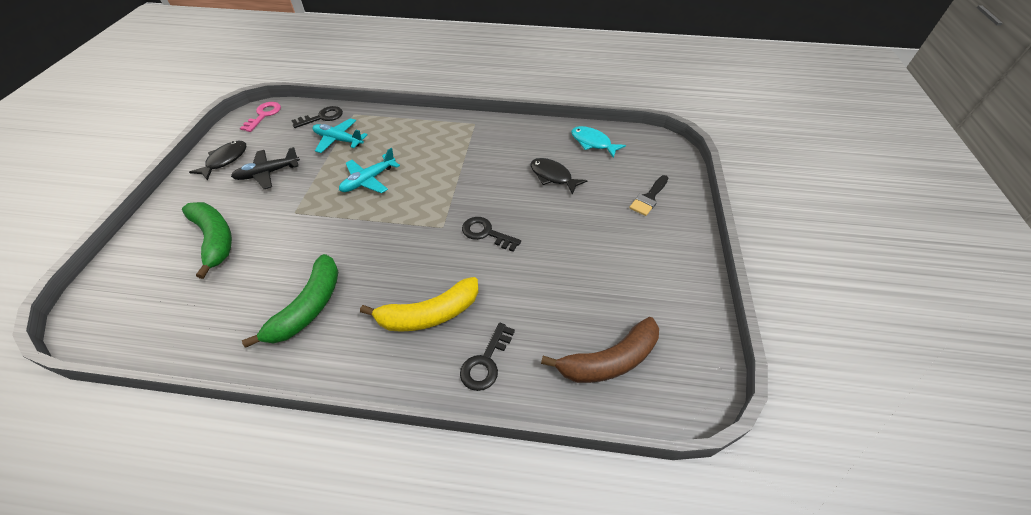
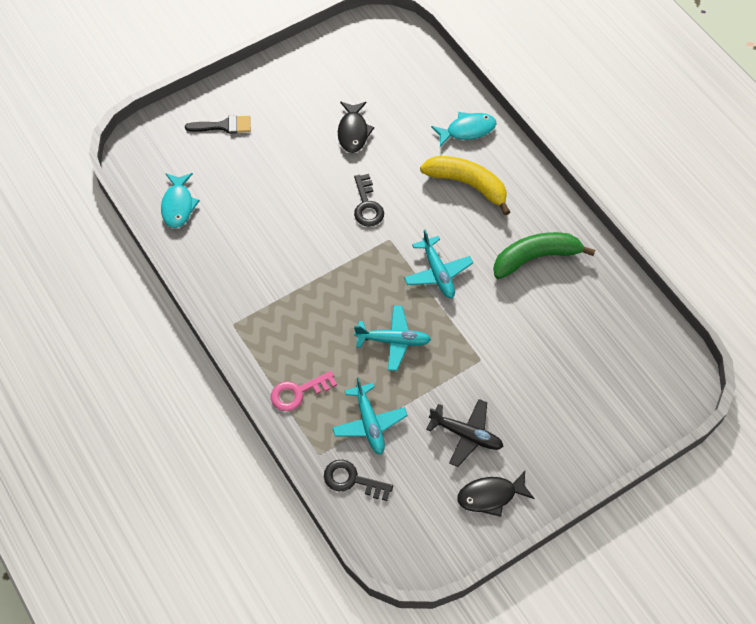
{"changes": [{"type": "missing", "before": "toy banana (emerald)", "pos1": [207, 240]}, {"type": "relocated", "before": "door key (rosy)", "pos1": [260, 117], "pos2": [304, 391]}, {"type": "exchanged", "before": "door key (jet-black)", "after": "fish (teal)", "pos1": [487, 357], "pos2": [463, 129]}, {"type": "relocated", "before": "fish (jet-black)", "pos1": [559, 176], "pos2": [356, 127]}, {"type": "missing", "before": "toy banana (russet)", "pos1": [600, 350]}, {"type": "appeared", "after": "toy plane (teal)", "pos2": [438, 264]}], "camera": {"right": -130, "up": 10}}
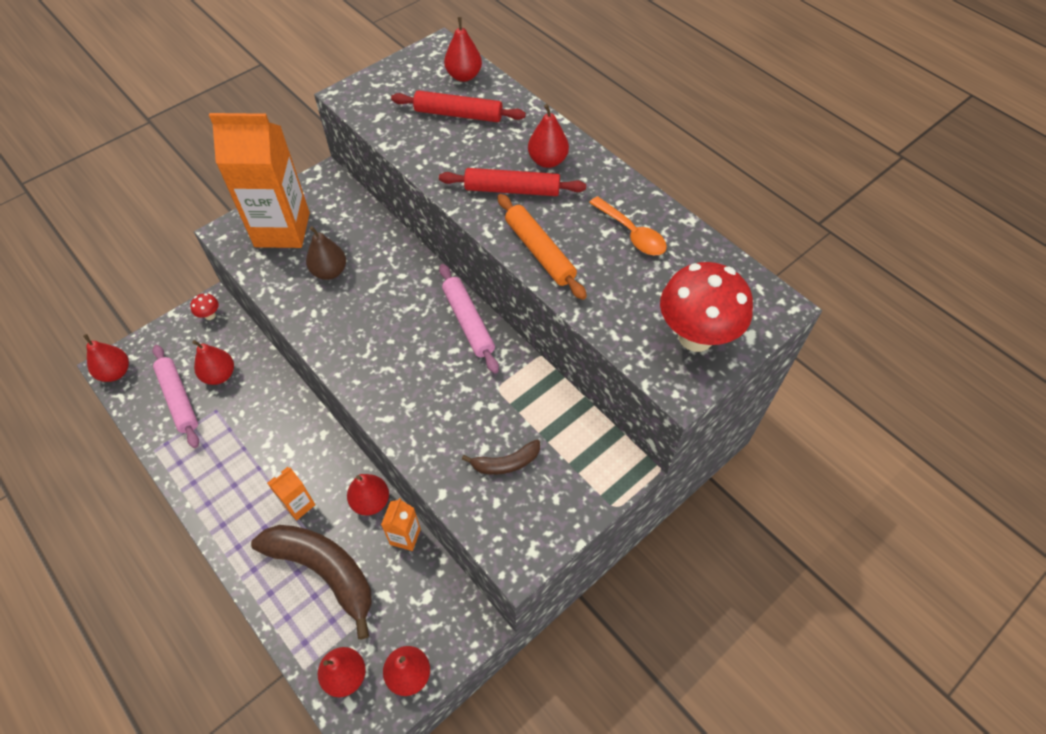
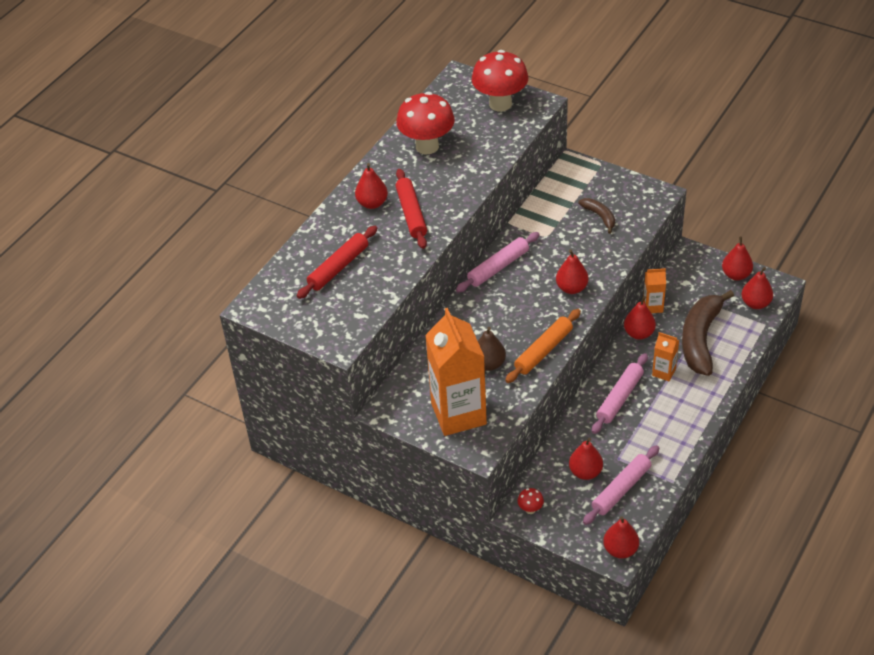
{"changes": [{"type": "spun", "before": "pastry roller (scarlet)", "pos1": [458, 106], "pos2": [337, 262], "turn": 45}, {"type": "relocated", "before": "pear fruit (scarlet)", "pos1": [463, 49], "pos2": [572, 271]}, {"type": "relocated", "before": "pastry roller (bright orange)", "pos1": [542, 247], "pos2": [543, 346]}, {"type": "exchanged", "before": "tablespoon (bright orange)", "after": "toadstool (scarlet)", "pos1": [628, 225], "pos2": [425, 123]}, {"type": "appeared", "after": "pastry roller (rosy)", "pos2": [620, 393]}], "camera": {"right": -105, "up": -10}}
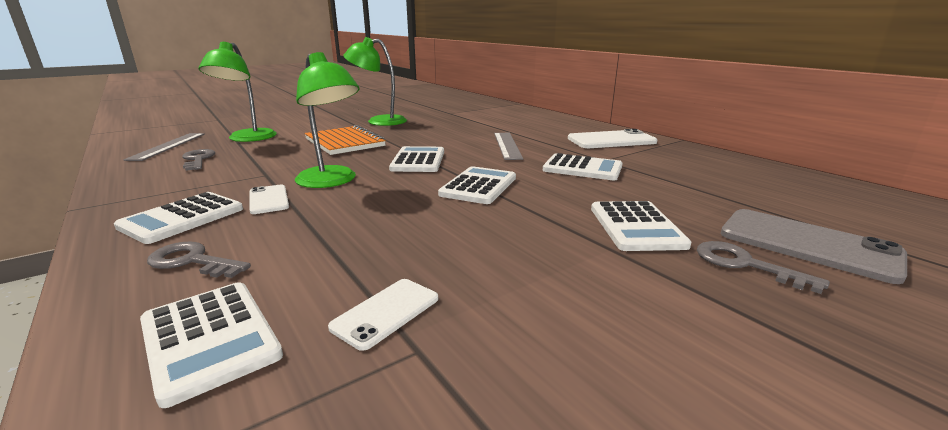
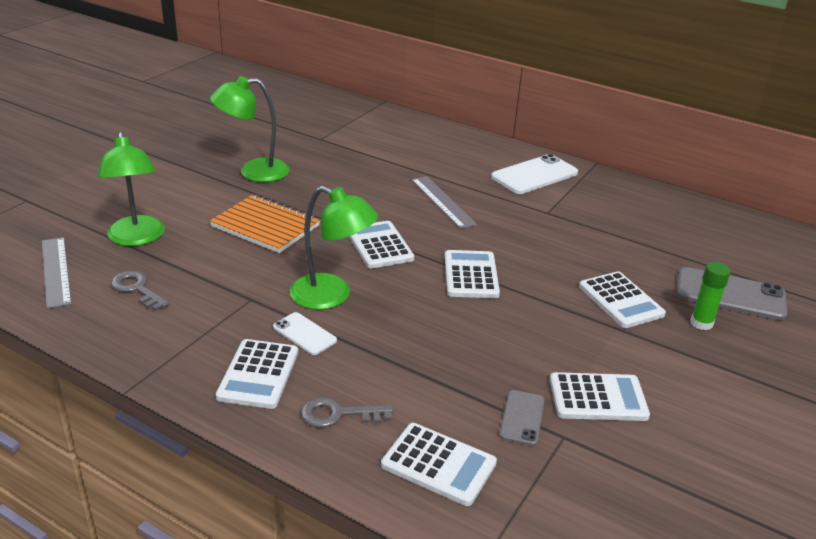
{"changes": [{"type": "colour", "before": "phone (white)", "after": "phone (grey)", "pos1": [383, 315], "pos2": [522, 418]}, {"type": "relocated", "before": "calculator (white)", "pos1": [583, 166], "pos2": [600, 396]}, {"type": "exchanged", "before": "door key (grey)", "after": "glue (emerald)", "pos1": [763, 267], "pos2": [710, 296]}], "camera": {"right": -25, "up": 10}}
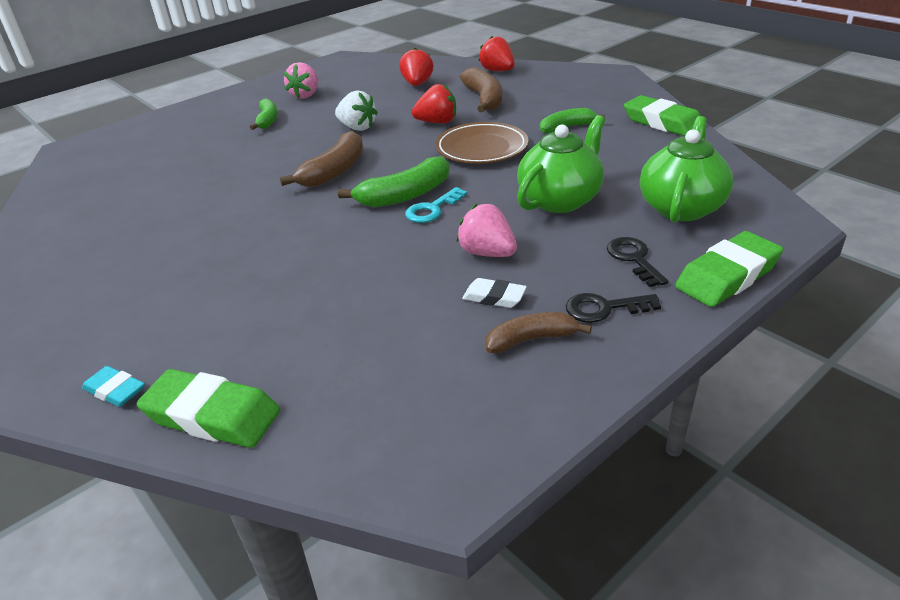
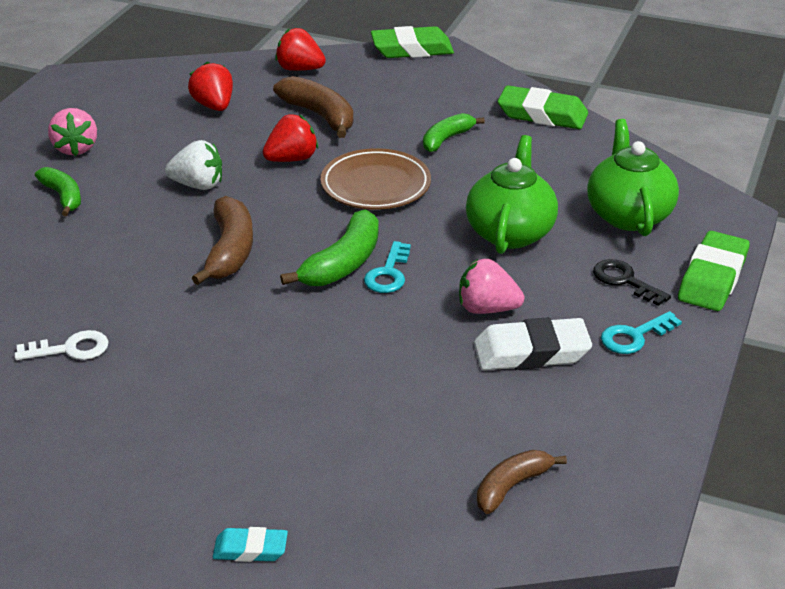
{"changes": [{"type": "relocated", "before": "gum eraser (emerald)", "pos1": [208, 408], "pos2": [412, 42]}, {"type": "size", "before": "gum eraser (white)", "pos1": [494, 293], "pos2": [533, 343], "scale": 1.8}, {"type": "relocated", "before": "toy banana (russet)", "pos1": [539, 332], "pos2": [522, 482]}, {"type": "colour", "before": "door key (jet-black)", "after": "door key (teal)", "pos1": [613, 308], "pos2": [641, 332]}, {"type": "appeared", "after": "door key (white)", "pos2": [62, 345]}], "camera": {"right": -30, "up": 0}}
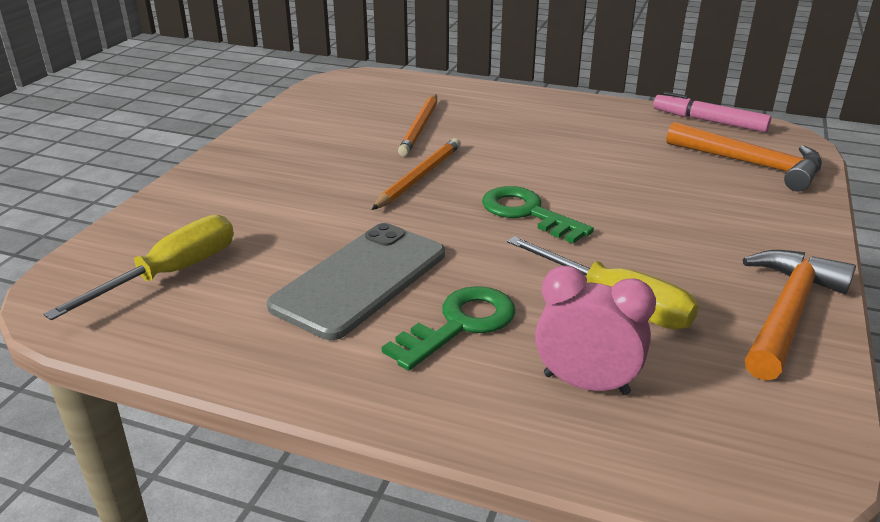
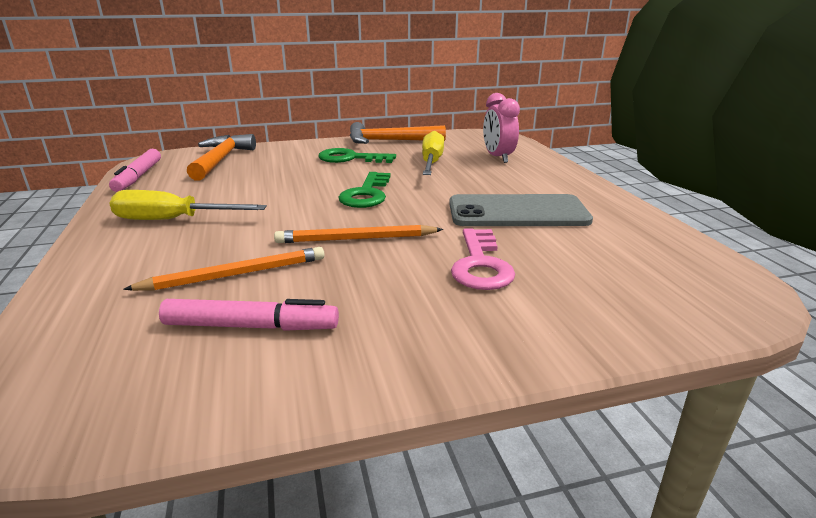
{"changes": [{"type": "relocated", "before": "hand screwdriver (bright yellow)", "pos1": [139, 267], "pos2": [188, 205]}, {"type": "relocated", "before": "door key (emerald)", "pos1": [449, 328], "pos2": [357, 155]}, {"type": "appeared", "after": "marker pen (rosy)", "pos2": [249, 315]}, {"type": "appeared", "after": "door key (rosy)", "pos2": [483, 259]}], "camera": {"right": -125, "up": -5}}
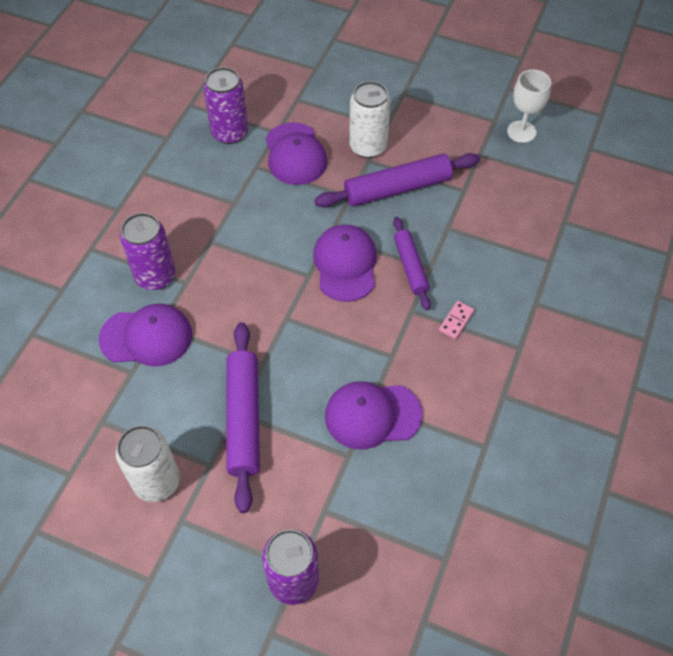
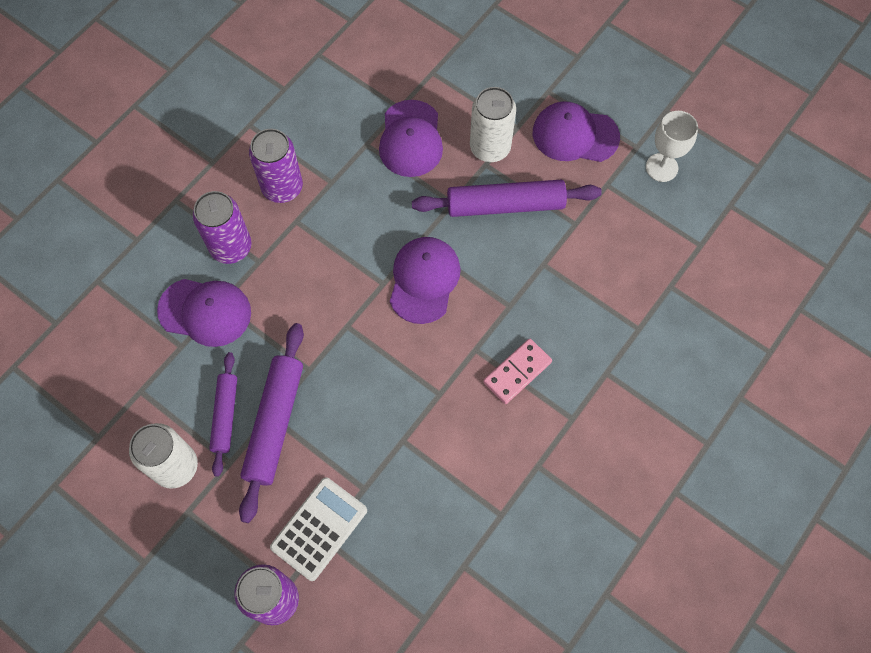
{"changes": [{"type": "relocated", "before": "can (purple)", "pos1": [225, 105], "pos2": [276, 166]}, {"type": "relocated", "before": "cap (purple)", "pos1": [373, 415], "pos2": [576, 131]}, {"type": "relocated", "before": "pastry roller (purple)", "pos1": [412, 263], "pos2": [223, 414]}, {"type": "size", "before": "domino piece (rosy)", "pos1": [456, 320], "pos2": [517, 371], "scale": 1.58}, {"type": "appeared", "after": "calculator (white)", "pos2": [318, 529]}], "camera": {"right": 15, "up": 10}}
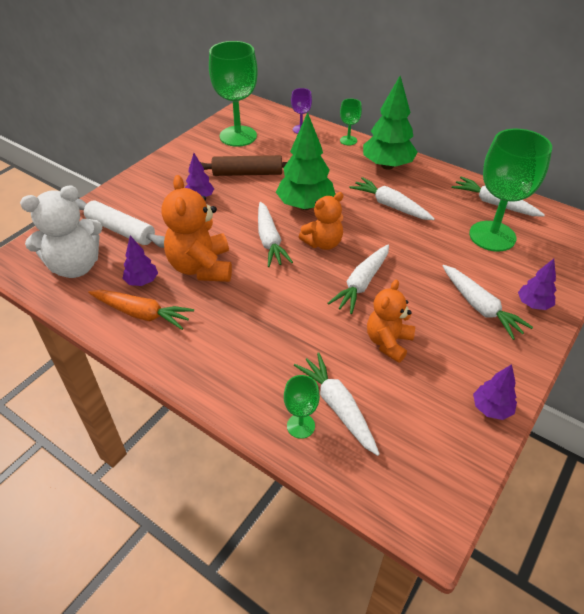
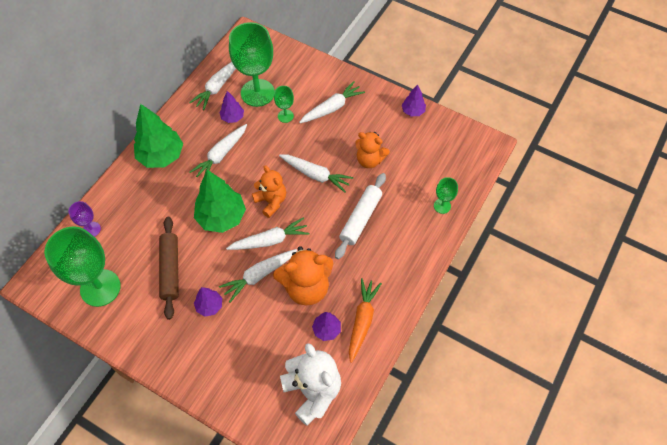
{"changes": [{"type": "relocated", "before": "pastry roller (white)", "pos1": [120, 223], "pos2": [360, 216]}, {"type": "relocated", "before": "root vegetable (white)", "pos1": [337, 404], "pos2": [258, 275]}, {"type": "relocated", "before": "chalice (emerald)", "pos1": [351, 122], "pos2": [284, 104]}, {"type": "relocated", "before": "tree (purple)", "pos1": [537, 284], "pos2": [231, 107]}], "camera": {"right": -95, "up": 15}}
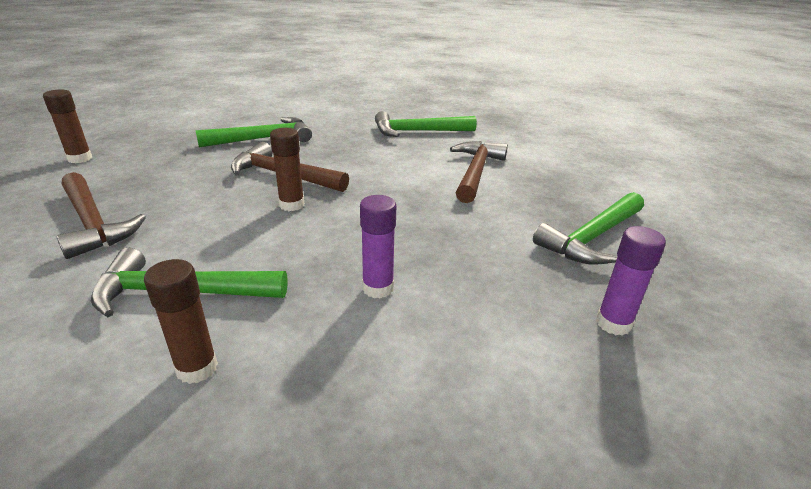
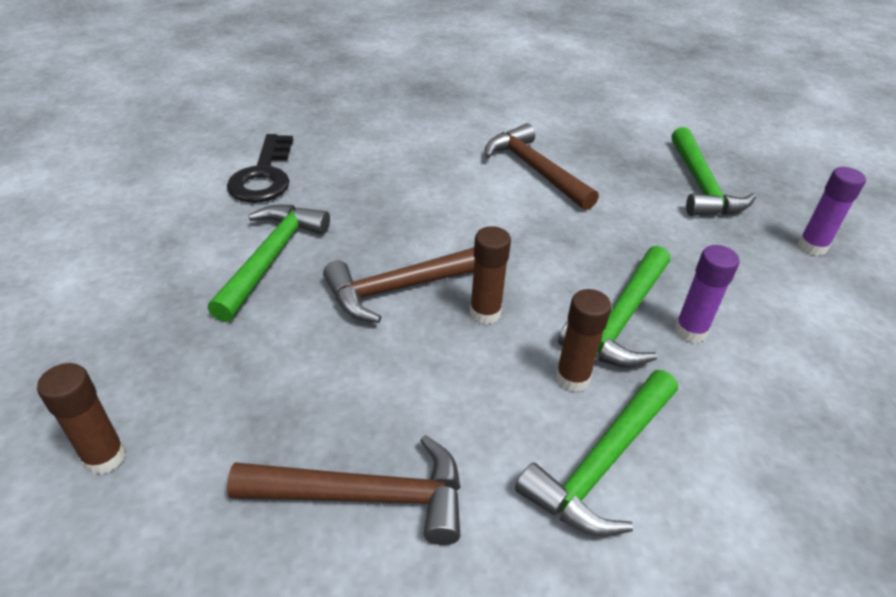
{"changes": [{"type": "relocated", "before": "glue (russet)", "pos1": [181, 321], "pos2": [584, 340]}, {"type": "relocated", "before": "carpenter's hammer (emerald)", "pos1": [426, 124], "pos2": [614, 306]}, {"type": "appeared", "after": "door key (jet-black)", "pos2": [260, 168]}], "camera": {"right": -50, "up": 10}}
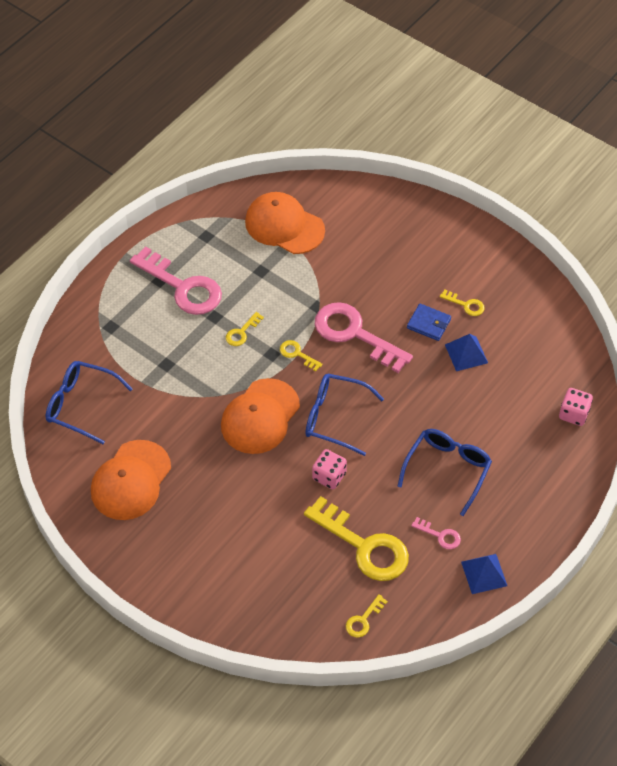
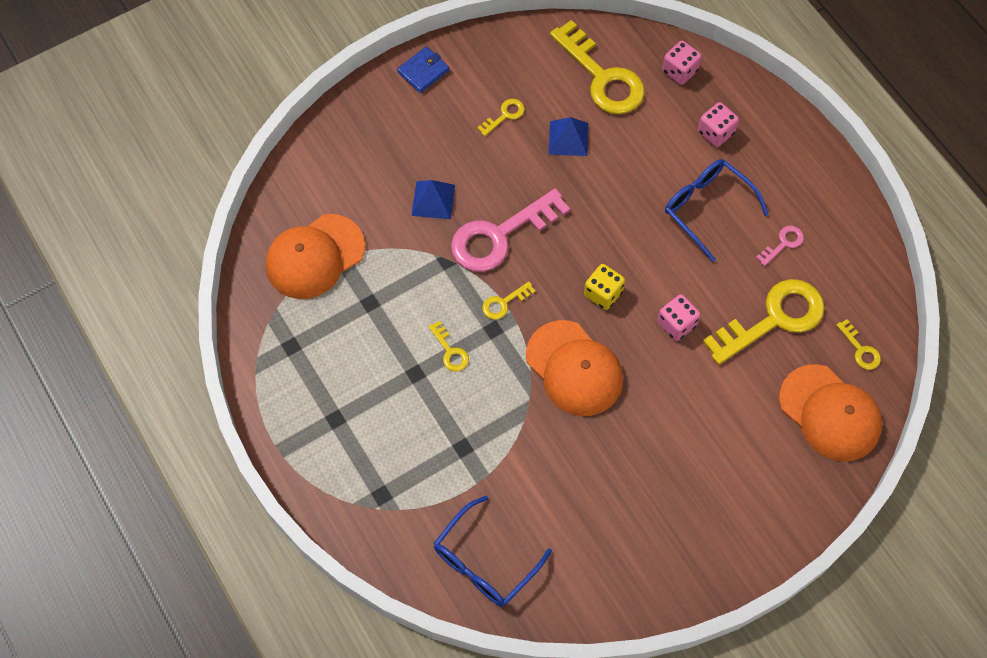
{"changes": [{"type": "relocated", "before": "cap (bright orange)", "pos1": [131, 480], "pos2": [830, 413]}, {"type": "missing", "before": "door key (rosy)", "pos1": [176, 280]}, {"type": "exchanged", "before": "spectacles (royal blue)", "after": "game die (bright yellow)", "pos1": [344, 415], "pos2": [604, 287]}, {"type": "relocated", "before": "billfold (royal blue)", "pos1": [429, 322], "pos2": [423, 69]}, {"type": "relocated", "before": "pyramid (royal blue)", "pos1": [484, 574], "pos2": [433, 199]}, {"type": "appeared", "after": "door key (bright yellow)", "pos2": [597, 67]}, {"type": "appeared", "after": "game die (rosy)", "pos2": [718, 124]}], "camera": {"right": -70, "up": 10}}
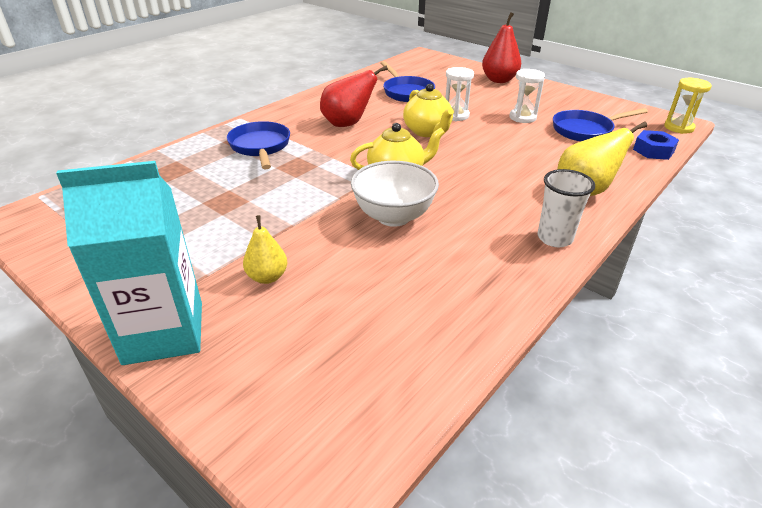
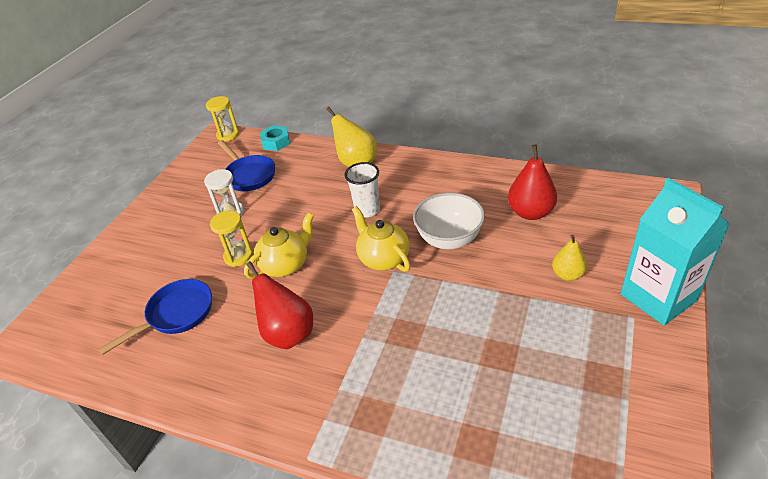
{"changes": [{"type": "missing", "before": "frying pan (royal blue)", "pos1": [258, 145]}, {"type": "colour", "before": "sandglass (white)", "after": "sandglass (bright yellow)", "pos1": [459, 94], "pos2": [231, 239]}, {"type": "relocated", "before": "pear fruit (scarlet)", "pos1": [501, 47], "pos2": [532, 182]}, {"type": "relocated", "before": "tumbler (white)", "pos1": [566, 208], "pos2": [362, 190]}, {"type": "colour", "before": "hex nut (royal blue)", "after": "hex nut (teal)", "pos1": [656, 145], "pos2": [275, 138]}], "camera": {"right": -105, "up": 5}}
